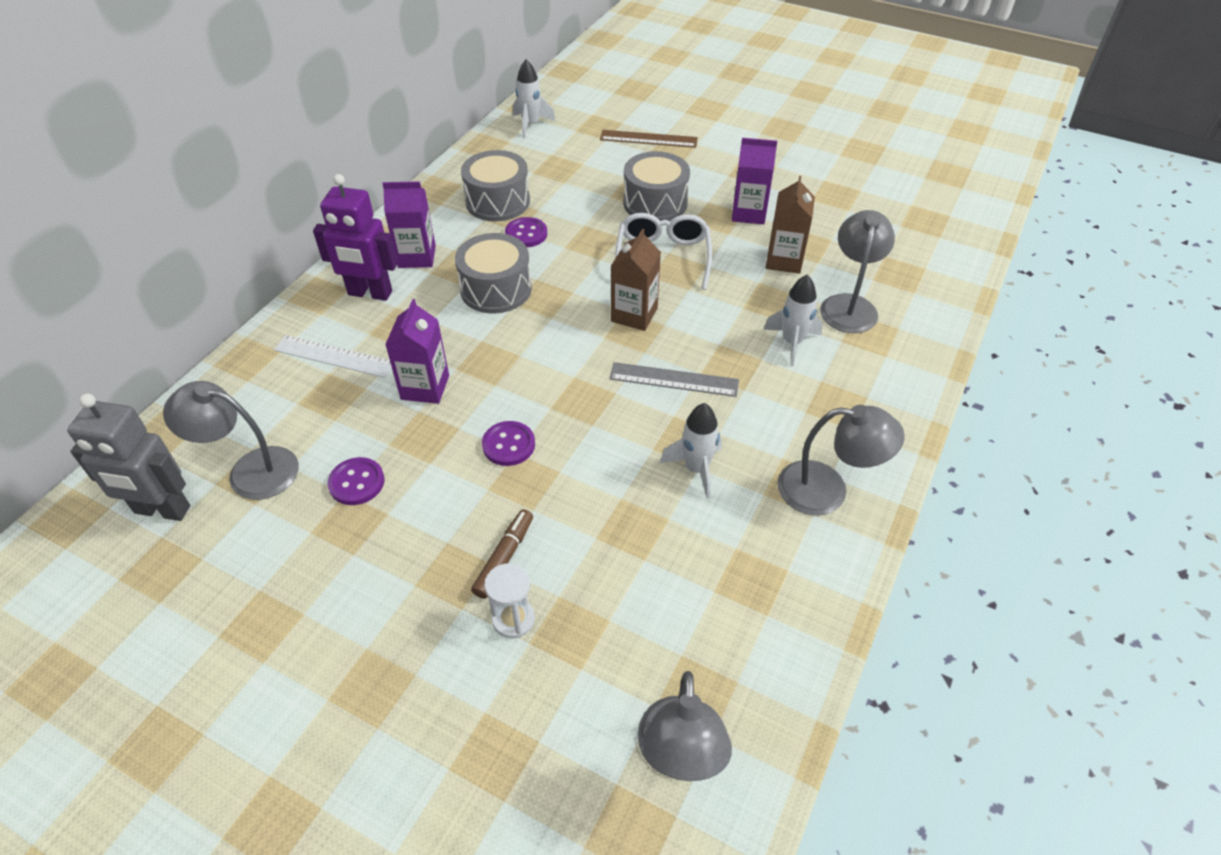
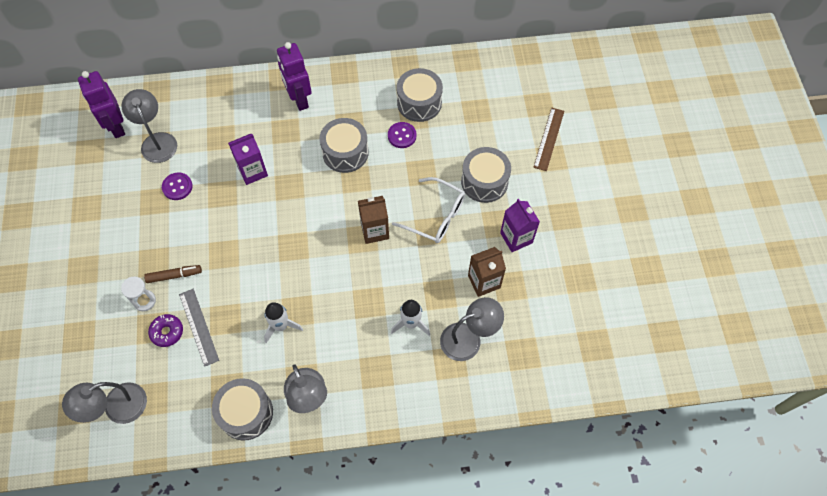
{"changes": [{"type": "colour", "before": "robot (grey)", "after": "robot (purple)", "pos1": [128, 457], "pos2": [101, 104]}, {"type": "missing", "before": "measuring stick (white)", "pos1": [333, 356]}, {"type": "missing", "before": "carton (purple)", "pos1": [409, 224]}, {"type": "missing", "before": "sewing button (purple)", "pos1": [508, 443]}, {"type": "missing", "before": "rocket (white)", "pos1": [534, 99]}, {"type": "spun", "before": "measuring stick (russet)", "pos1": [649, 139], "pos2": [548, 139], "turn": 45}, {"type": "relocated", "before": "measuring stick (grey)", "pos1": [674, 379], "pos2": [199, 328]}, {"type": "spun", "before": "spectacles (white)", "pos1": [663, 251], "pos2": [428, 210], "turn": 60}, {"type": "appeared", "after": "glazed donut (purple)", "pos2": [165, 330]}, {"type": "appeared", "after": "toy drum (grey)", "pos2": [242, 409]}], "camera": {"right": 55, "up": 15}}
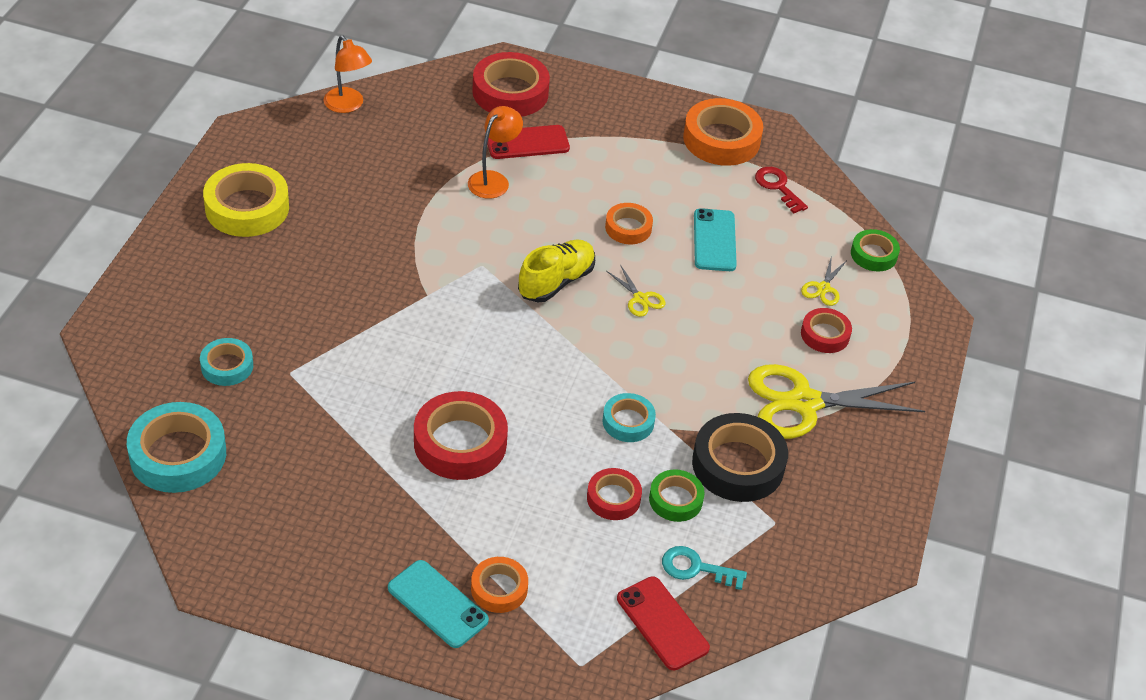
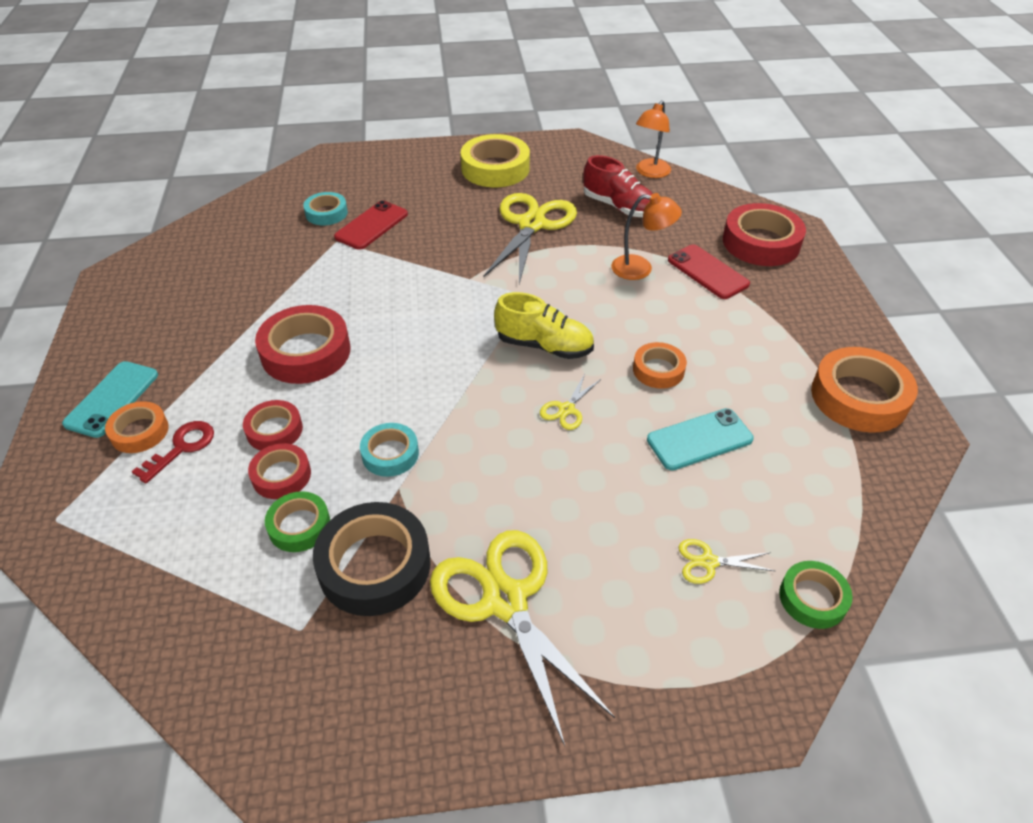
{"changes": [{"type": "missing", "before": "tape (teal)", "pos1": [176, 447]}, {"type": "relocated", "before": "phone (scarlet)", "pos1": [663, 623], "pos2": [371, 225]}, {"type": "missing", "before": "door key (teal)", "pos1": [704, 568]}, {"type": "relocated", "before": "door key (scarlet)", "pos1": [781, 190], "pos2": [173, 452]}, {"type": "relocated", "before": "tape (scarlet)", "pos1": [826, 330], "pos2": [273, 425]}, {"type": "appeared", "after": "shears (bright yellow)", "pos2": [530, 238]}, {"type": "appeared", "after": "shoe (scarlet)", "pos2": [618, 186]}], "camera": {"right": 70, "up": 0}}
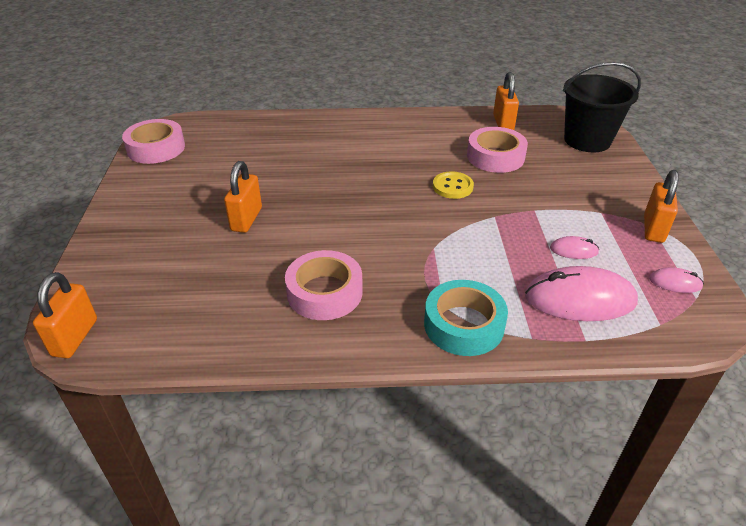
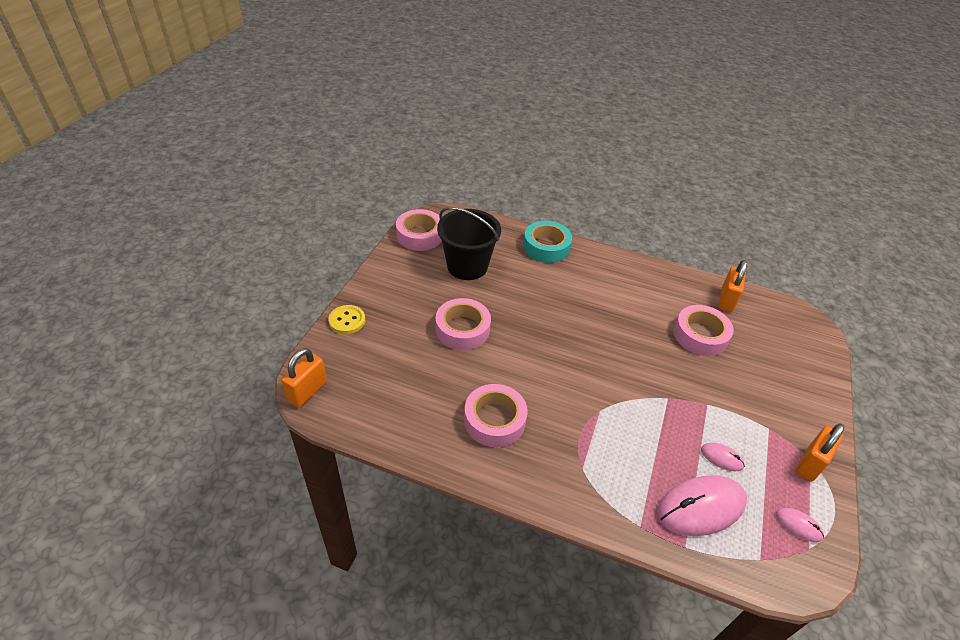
{"changes": [{"type": "exchanged", "before": "padlock (bright orange)", "after": "tape (rosy)", "pos1": [243, 197], "pos2": [463, 324]}, {"type": "relocated", "before": "tape (teal)", "pos1": [466, 318], "pos2": [547, 242]}, {"type": "relocated", "before": "sewing button (bright yellow)", "pos1": [453, 185], "pos2": [346, 319]}, {"type": "spun", "before": "mouse (rosy)", "pos1": [581, 293], "pos2": [702, 505], "turn": -45}, {"type": "relocated", "before": "sand bucket (jet-black)", "pos1": [602, 107], "pos2": [469, 243]}], "camera": {"right": 20, "up": 5}}
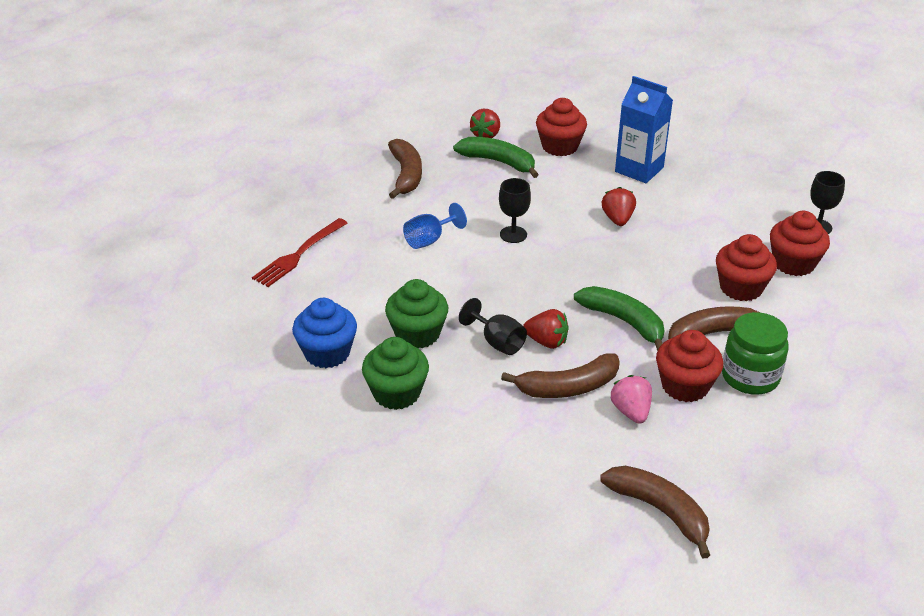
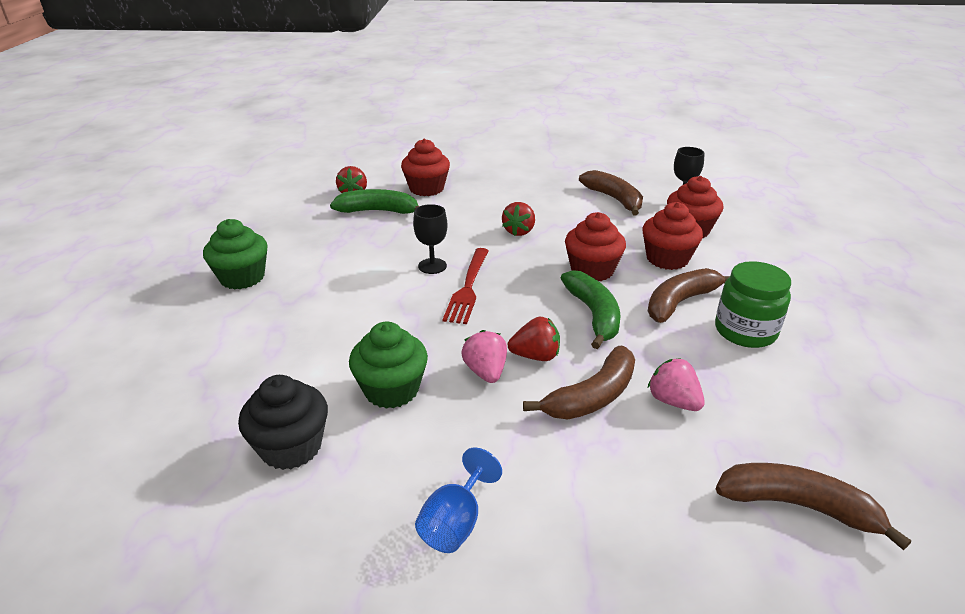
{"changes": [{"type": "relocated", "before": "dinner fork (scarlet)", "pos1": [300, 252], "pos2": [465, 286]}, {"type": "colour", "before": "cupcake (royal blue)", "after": "cupcake (jet-black)", "pos1": [324, 333], "pos2": [283, 422]}, {"type": "relocated", "before": "cupcake (emerald)", "pos1": [395, 373], "pos2": [235, 254]}, {"type": "relocated", "before": "toy banana (russet)", "pos1": [405, 169], "pos2": [611, 193]}, {"type": "relocated", "before": "chalice (royal blue)", "pos1": [435, 226], "pos2": [458, 500]}, {"type": "exchanged", "before": "chalice (jet-black)", "after": "berry (rosy)", "pos1": [493, 326], "pos2": [484, 356]}, {"type": "spun", "before": "toy banana (emerald)", "pos1": [619, 318], "pos2": [591, 309], "turn": 60}, {"type": "spun", "before": "berry (scarlet)", "pos1": [619, 206], "pos2": [518, 219], "turn": -135}, {"type": "missing", "before": "carton (royal blue)", "pos1": [644, 129]}, {"type": "relocated", "before": "cupcake (scarlet)", "pos1": [689, 366], "pos2": [595, 246]}], "camera": {"right": -25, "up": -5}}
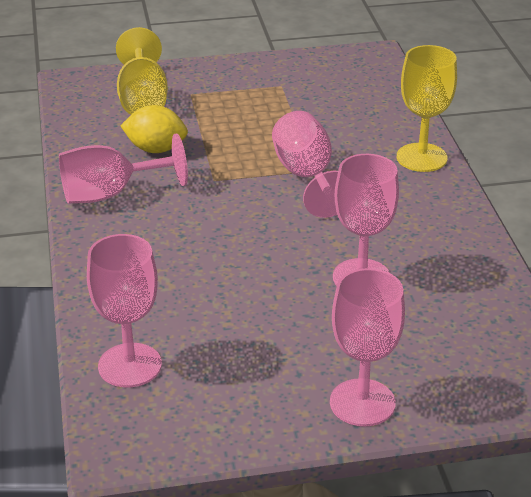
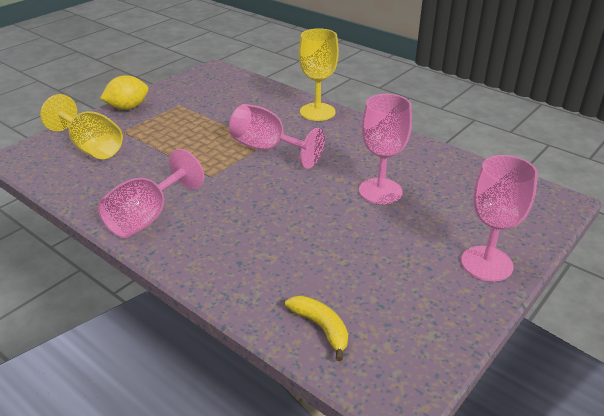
{"changes": [{"type": "exchanged", "before": "chalice (rosy)", "after": "toy banana (bright yellow)", "pos1": [124, 311], "pos2": [316, 328]}, {"type": "relocated", "before": "toy lemon (bright yellow)", "pos1": [154, 129], "pos2": [124, 92]}], "camera": {"right": -40, "up": 0}}
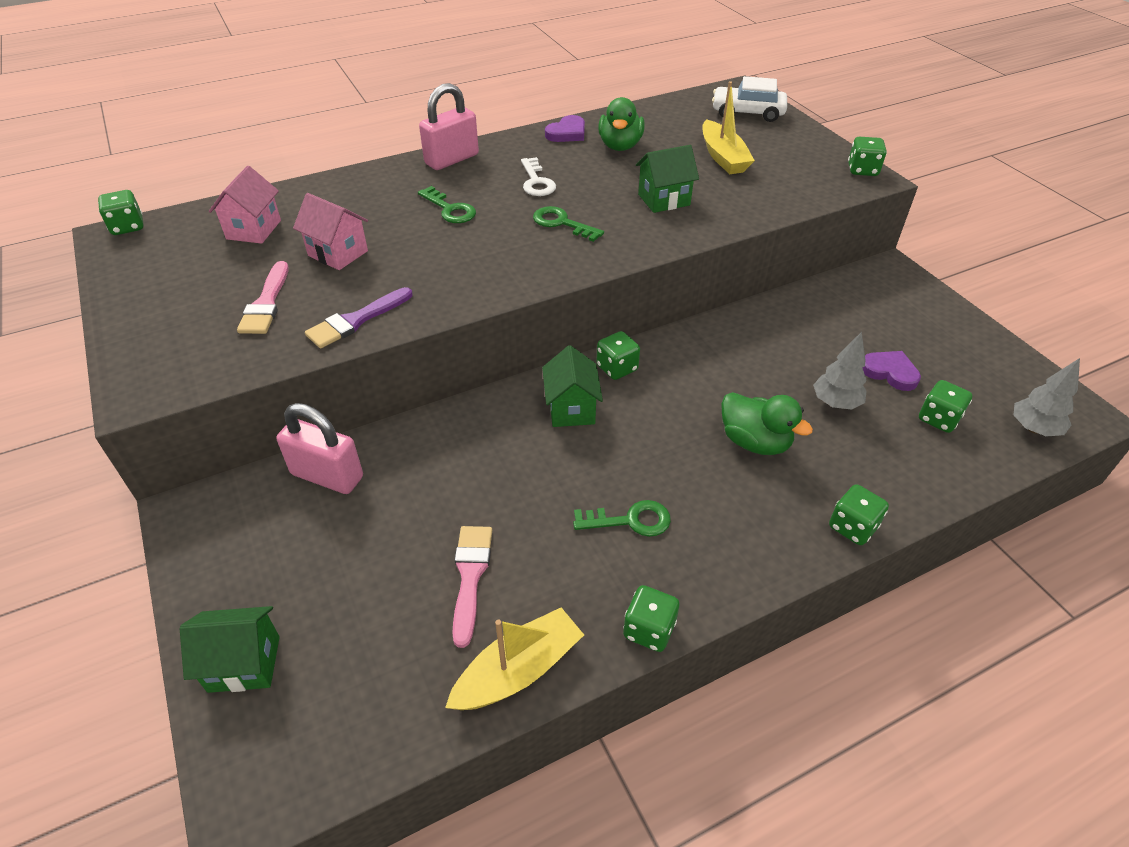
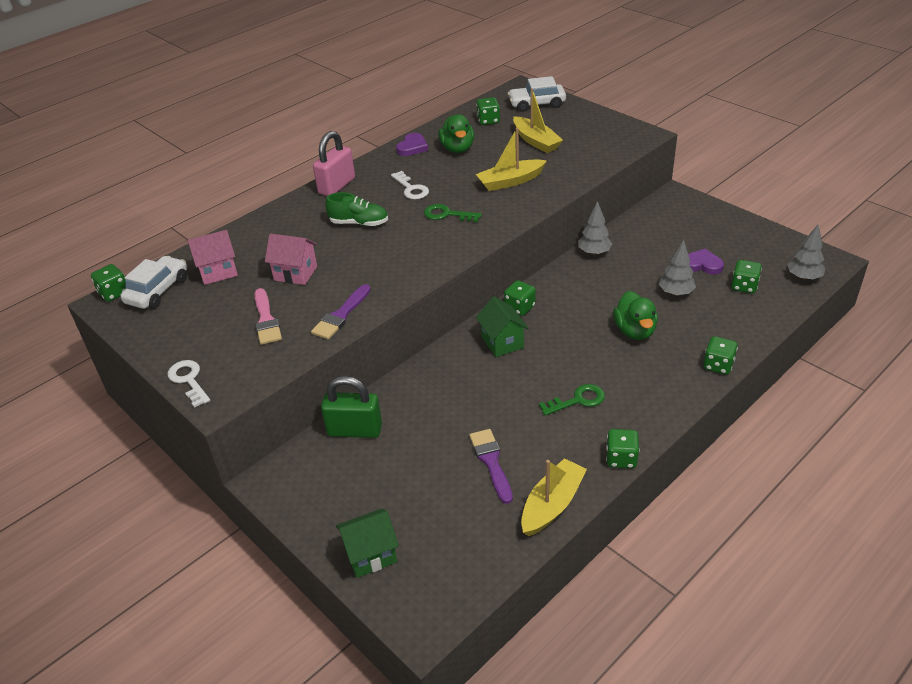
{"changes": [{"type": "spun", "before": "toy house (rosy)", "pos1": [245, 205], "pos2": [213, 257], "turn": 75}, {"type": "colour", "before": "padlock (rosy)", "after": "padlock (emerald)", "pos1": [320, 448], "pos2": [351, 407]}, {"type": "exchanged", "before": "door key (emerald)", "after": "shoe (emerald)", "pos1": [447, 204], "pos2": [357, 209]}, {"type": "colour", "before": "paint brush (rosy)", "after": "paint brush (purple)", "pos1": [472, 587], "pos2": [491, 466]}, {"type": "exchanged", "before": "toy house (emerald)", "after": "boat (bright yellow)", "pos1": [667, 179], "pos2": [511, 159]}, {"type": "spun", "before": "duck (emerald)", "pos1": [767, 423], "pos2": [635, 315], "turn": 60}, {"type": "relocated", "before": "game die (emerald)", "pos1": [867, 156], "pos2": [488, 111]}, {"type": "appeared", "after": "car (white)", "pos2": [153, 282]}, {"type": "appeared", "after": "door key (white)", "pos2": [188, 384]}, {"type": "appeared", "after": "tree (grey)", "pos2": [595, 228]}], "camera": {"right": -15, "up": -5}}
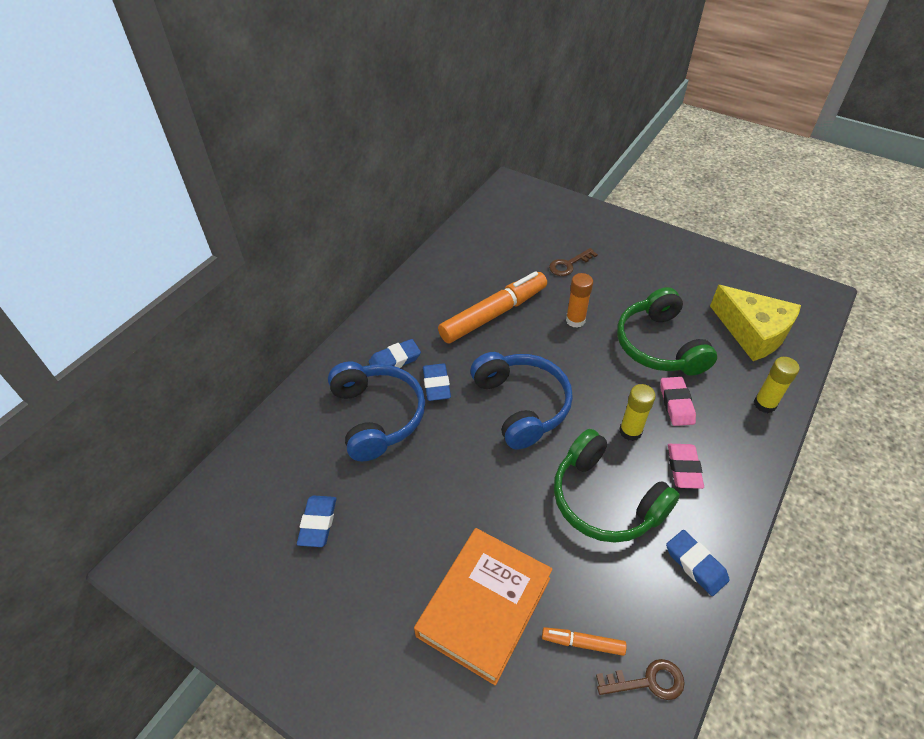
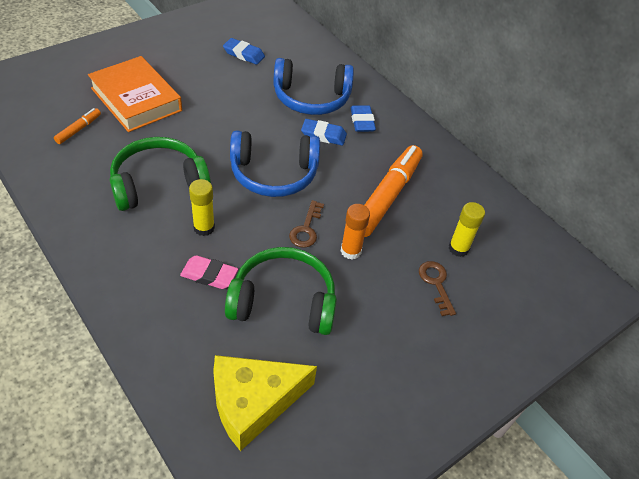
{"changes": [{"type": "spun", "before": "marker pen (bright orange)", "pos1": [492, 307], "pos2": [393, 191], "turn": -135}, {"type": "relocated", "before": "door key (russet)", "pos1": [640, 679], "pos2": [306, 224]}, {"type": "missing", "before": "gum eraser (royal blue)", "pos1": [698, 563]}, {"type": "missing", "before": "gum eraser (rosy)", "pos1": [686, 466]}, {"type": "relocated", "before": "glue (bright yellow)", "pos1": [777, 385], "pos2": [467, 229]}], "camera": {"right": 105, "up": 0}}
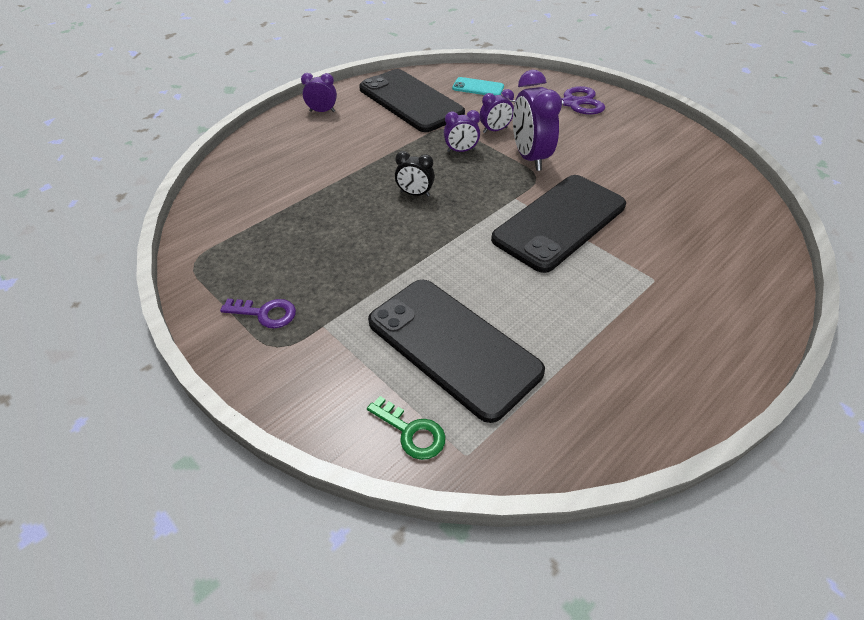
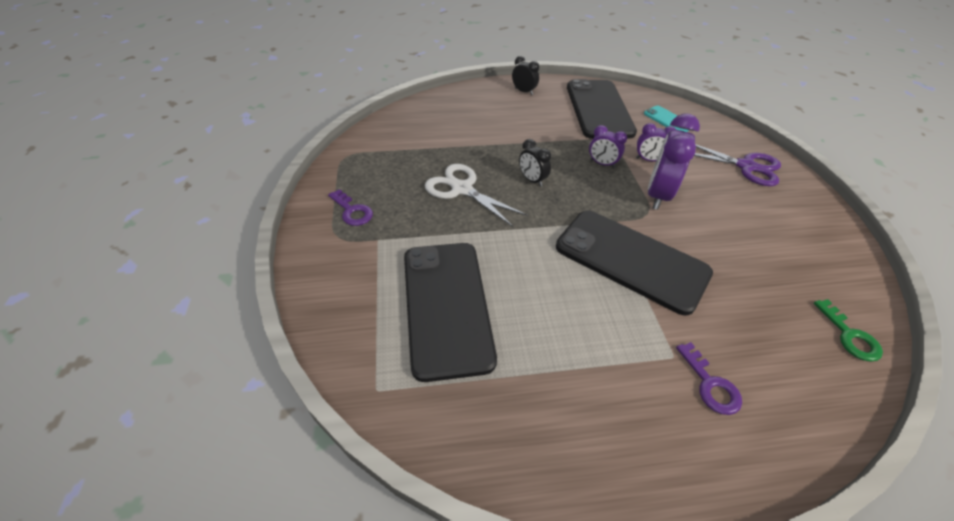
{"changes": [{"type": "colour", "before": "bedside clock (purple)", "after": "bedside clock (jet-black)", "pos1": [319, 92], "pos2": [525, 75]}, {"type": "relocated", "before": "door key (emerald)", "pos1": [406, 428], "pos2": [848, 330]}, {"type": "spun", "before": "phone (jet-black)", "pos1": [558, 224], "pos2": [634, 262], "turn": 45}, {"type": "appeared", "after": "shears (white)", "pos2": [476, 195]}, {"type": "appeared", "after": "door key (purple)", "pos2": [709, 378]}], "camera": {"right": 35, "up": 0}}
